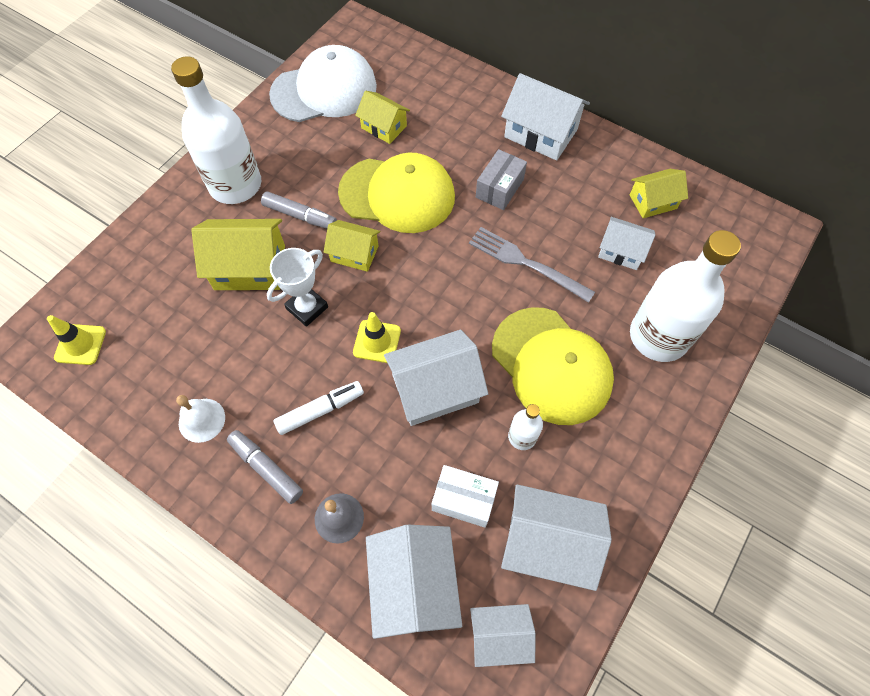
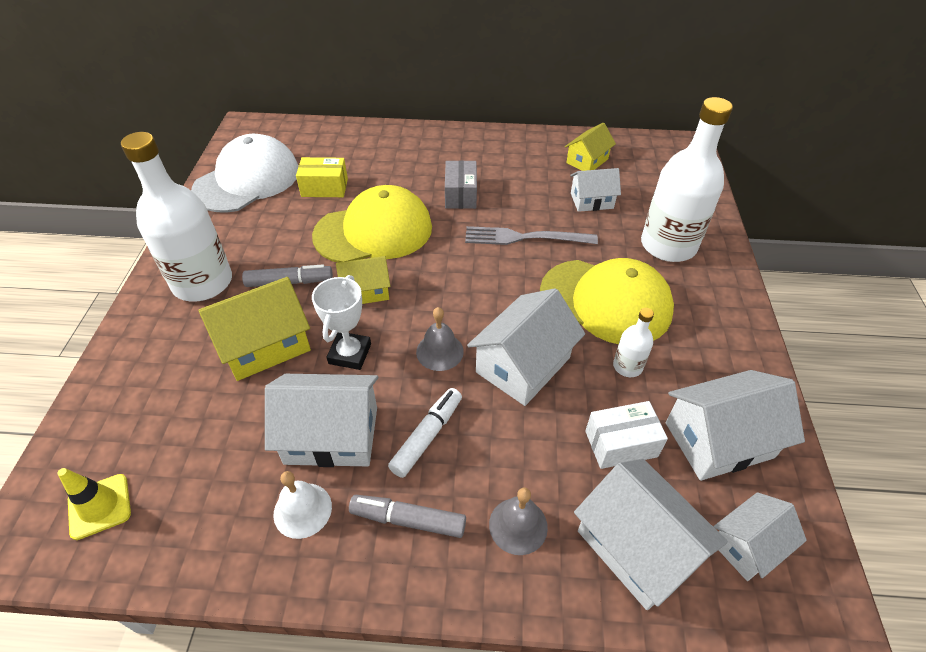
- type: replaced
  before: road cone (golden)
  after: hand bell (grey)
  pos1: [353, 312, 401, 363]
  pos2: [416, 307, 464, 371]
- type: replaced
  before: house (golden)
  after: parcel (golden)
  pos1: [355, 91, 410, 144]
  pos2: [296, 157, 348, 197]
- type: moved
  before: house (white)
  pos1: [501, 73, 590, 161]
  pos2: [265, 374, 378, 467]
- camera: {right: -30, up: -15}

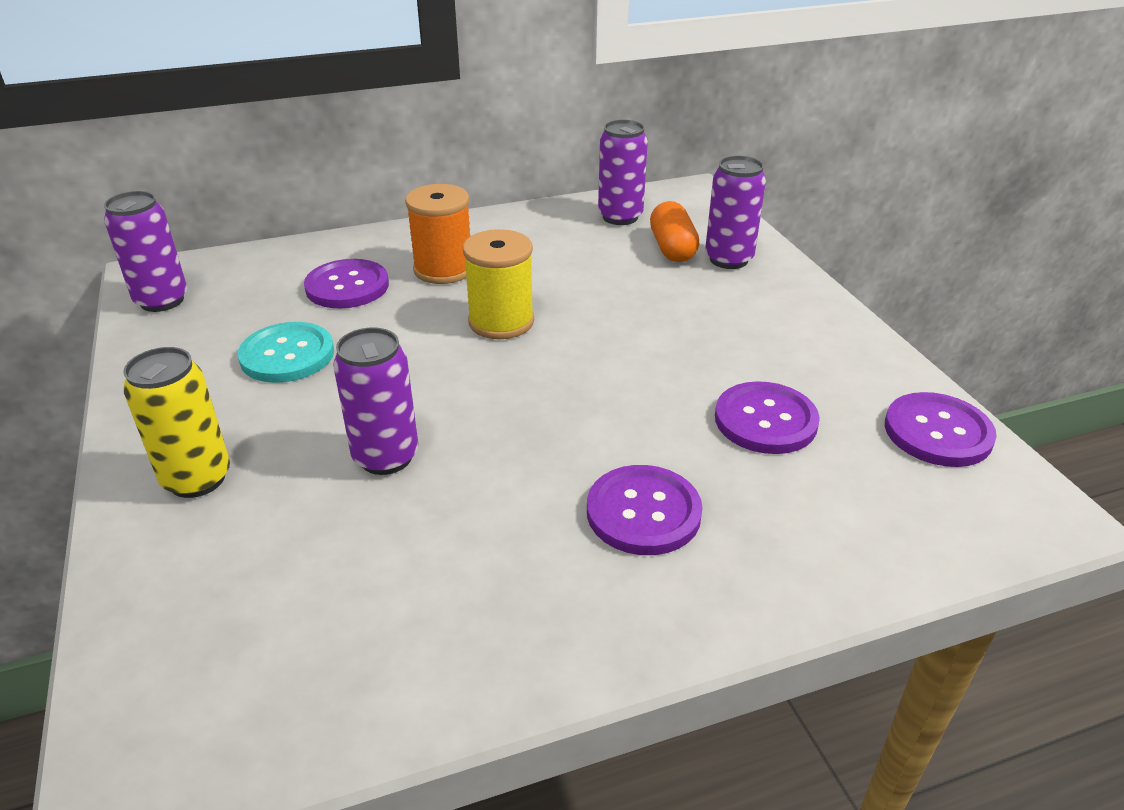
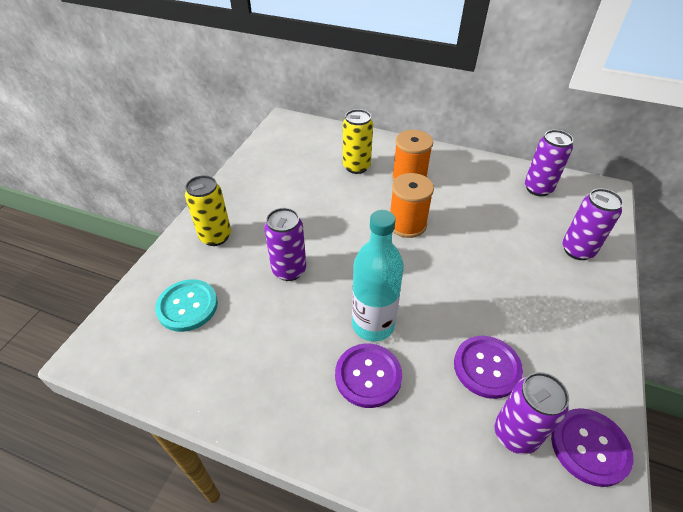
- type: moved
  before: can (royal purple)
  pos1: [104, 191, 187, 312]
  pos2: [494, 372, 569, 455]
- type: moved
  before: button (turquoise)
  pos1: [238, 322, 334, 383]
  pos2: [155, 279, 218, 332]
- type: replaced
  before: button (royal purple)
  after: can (golden)
  pos1: [304, 259, 389, 309]
  pos2: [343, 109, 373, 174]
- type: recoloured
  before: spool (golden)
  after: spool (bright orange)
  pos1: [463, 229, 534, 339]
  pos2: [390, 173, 434, 238]
- type: removed
  before: pill (bright orange)
  pos1: [650, 201, 699, 262]
- type: added
  after: drink bottle (turquoise)
  pos2: [352, 210, 404, 341]
- camera: {right: 40, up: 10}

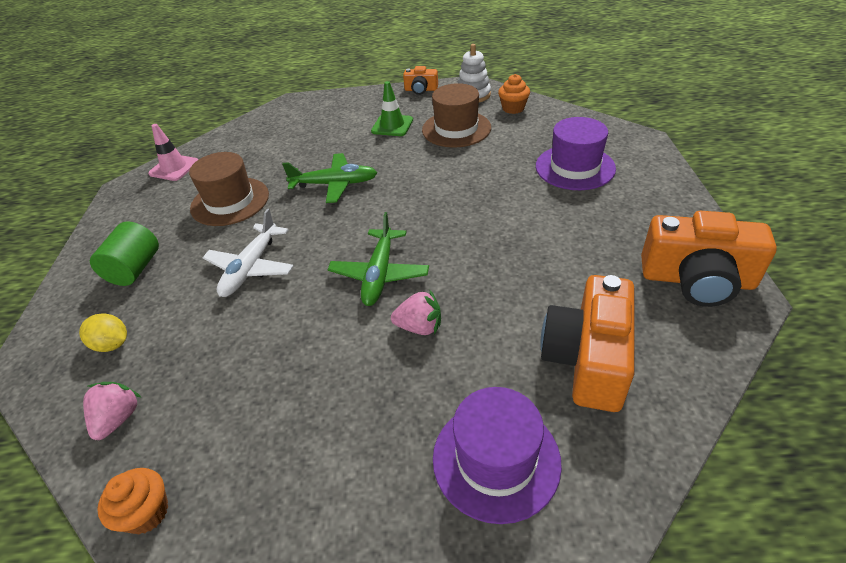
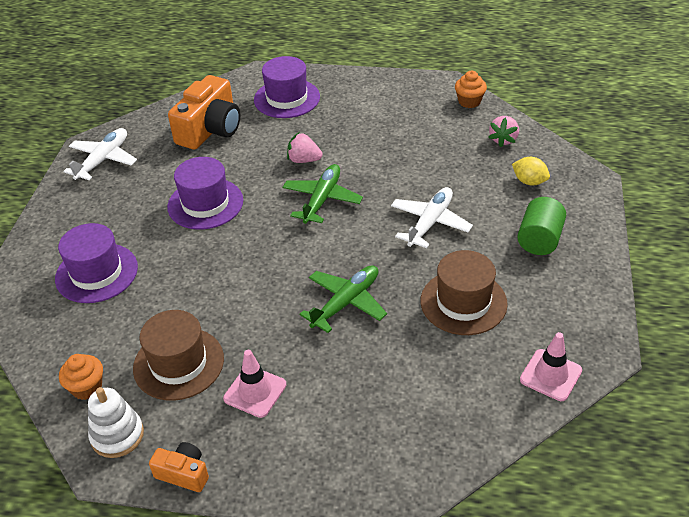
- type: turned
  before: aeroplane (green)
  pos1: [282, 153, 378, 203]
  pos2: [300, 265, 387, 333]
  turn: 120
- type: recoloured
  before: road cone (green)
  after: road cone (rosy)
  pos1: [371, 81, 413, 136]
  pos2: [223, 350, 287, 418]
- type: replaced
  before: camera (bright orange)
  after: aeroplane (white)
  pos1: [641, 211, 777, 307]
  pos2: [63, 128, 137, 180]
- type: added
  after: top hat (royal purple)
  pos2: [167, 157, 243, 230]
- camera: {right: -170, up: 0}

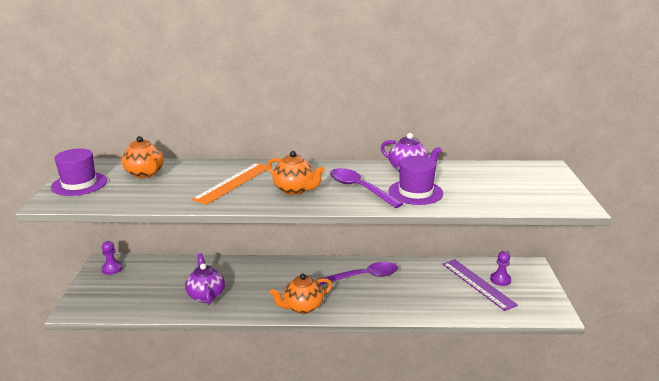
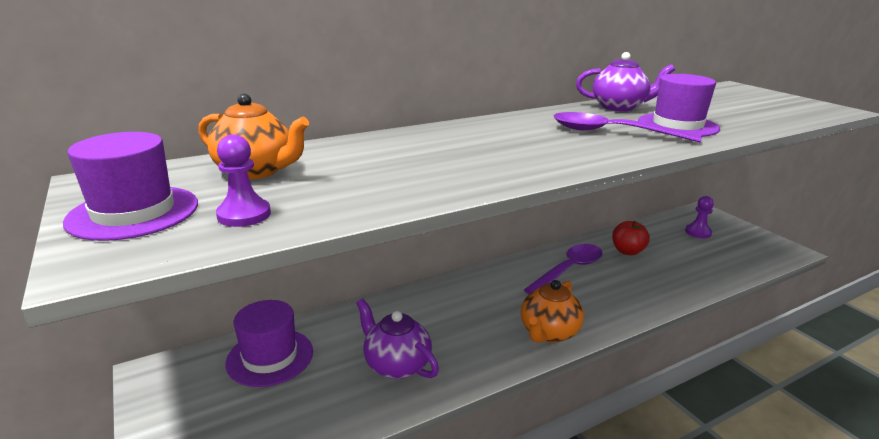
- type: moved
  before: chess pawn (royal purple)
  pos1: [101, 241, 123, 275]
  pos2: [216, 134, 271, 227]
- type: removed
  before: measuring stick (bright orange)
  pos1: [192, 163, 268, 205]
- type: removed
  before: tea pot (bright orange)
  pos1: [267, 151, 325, 195]
- type: removed
  before: measuring stick (royal purple)
  pos1: [443, 259, 518, 311]
- type: added
  after: top hat (royal purple)
  pos2: [225, 300, 313, 387]
- type: added
  after: apple (scarlet)
  pos2: [612, 221, 650, 255]
- camera: {right: -30, up: 0}

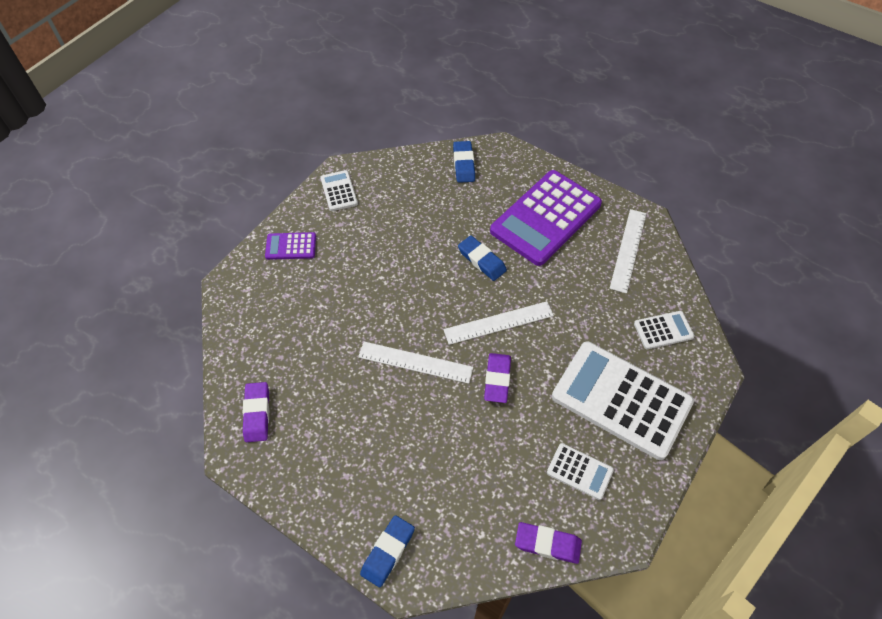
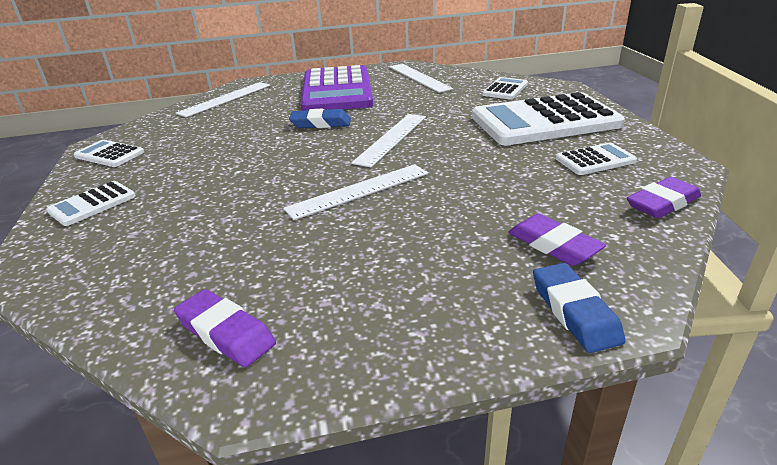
- type: recoloured
  before: calculator (royal purple)
  after: calculator (white)
  pos1: [265, 232, 316, 260]
  pos2: [46, 181, 136, 226]
- type: replaced
  before: eraser (blue)
  after: measuring stick (white)
  pos1: [453, 141, 475, 183]
  pos2: [175, 82, 270, 117]
- type: moved
  before: eraser (royal purple)
  pos1: [484, 353, 511, 403]
  pos2: [508, 214, 606, 266]
- camera: {right: -45, up: -25}

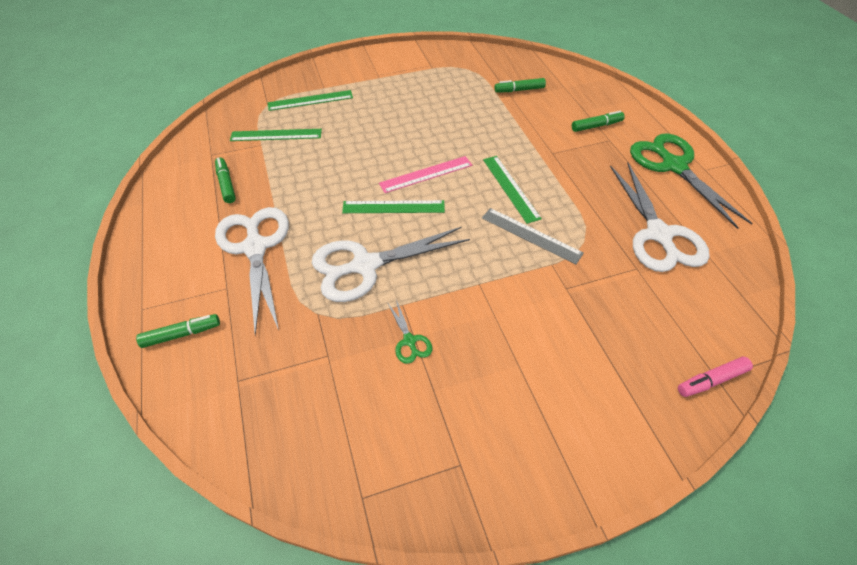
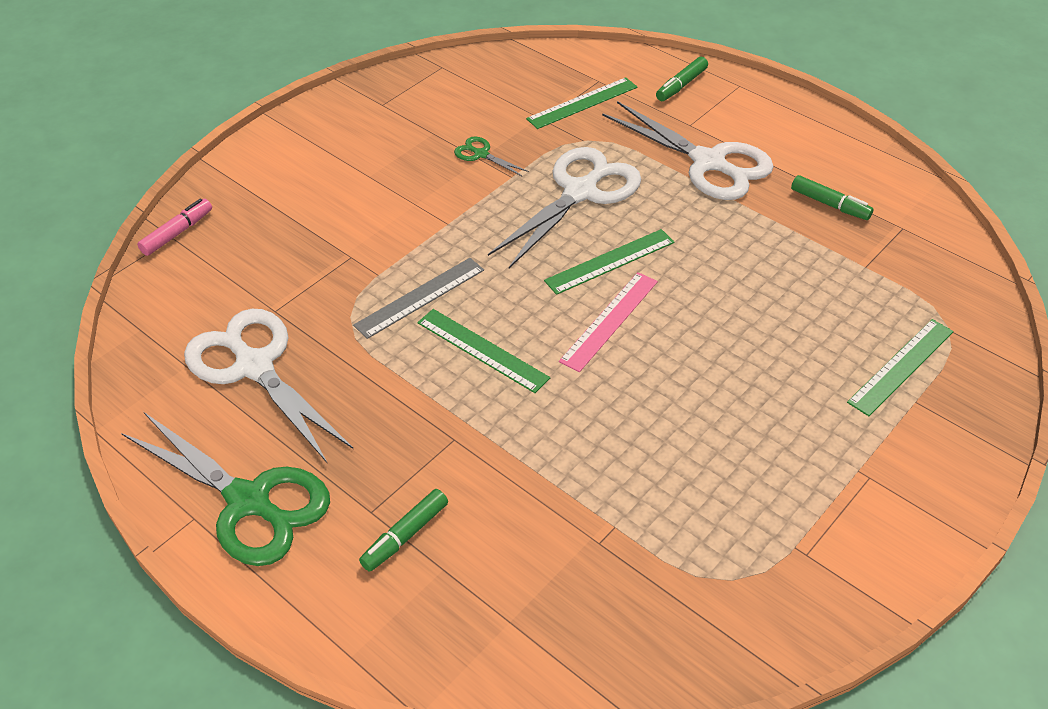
- type: moved
  before: measuring stick (green)
  pos1: [230, 129, 322, 141]
  pos2: [526, 77, 637, 129]
- type: turned
  before: measuring stick (grey)
  pos1: [482, 208, 584, 264]
  pos2: [353, 258, 484, 339]
  turn: -45
- type: removed
  before: marker pen (green)
  pos1: [494, 78, 546, 93]
- camera: {right: 150, up: -5}

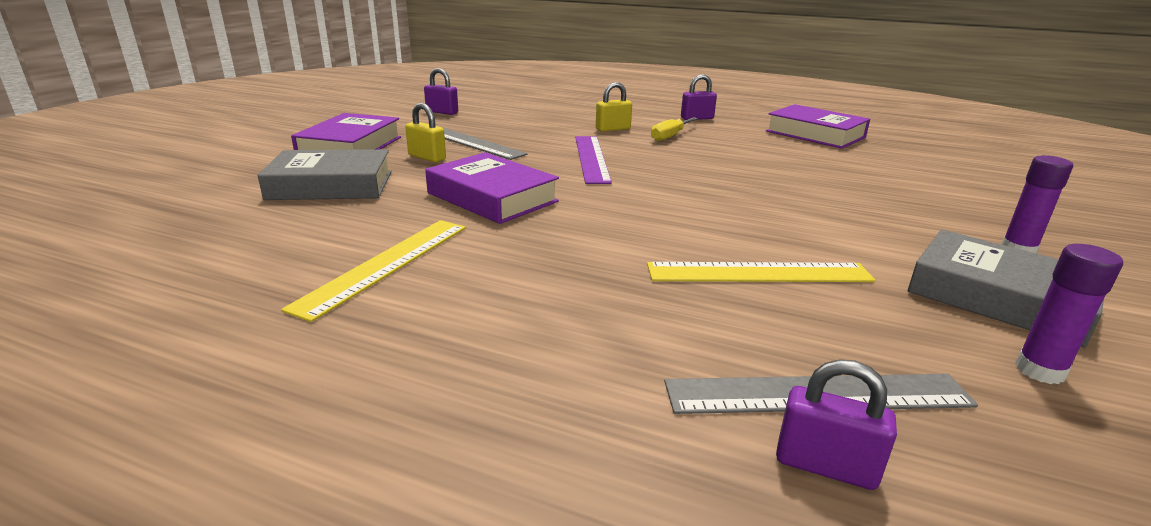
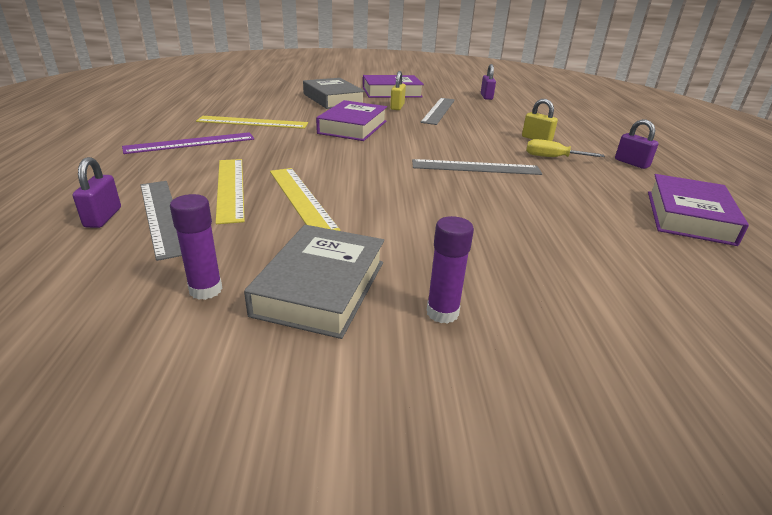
- type: moved
  before: measuring stick (royal purple)
  pos1: [575, 136, 612, 184]
  pos2: [122, 132, 255, 154]
- type: added
  after: measuring stick (golden)
  pos2: [216, 159, 245, 224]
- type: added
  after: measuring stick (grey)
  pos2: [412, 159, 542, 175]
- camera: {right: 65, up: 5}

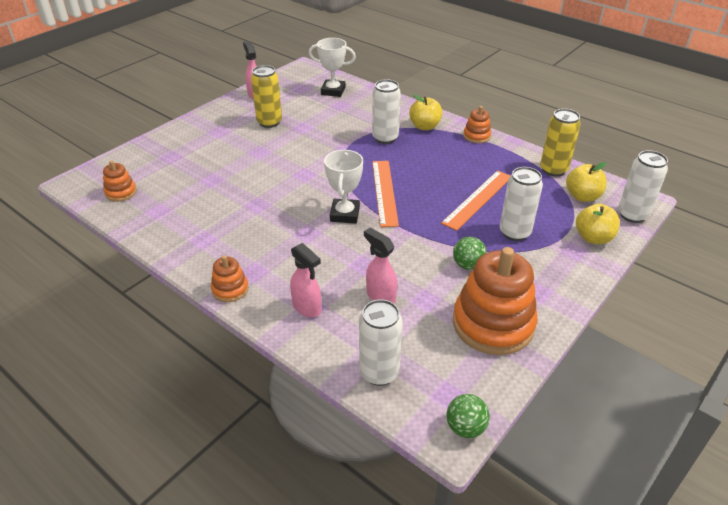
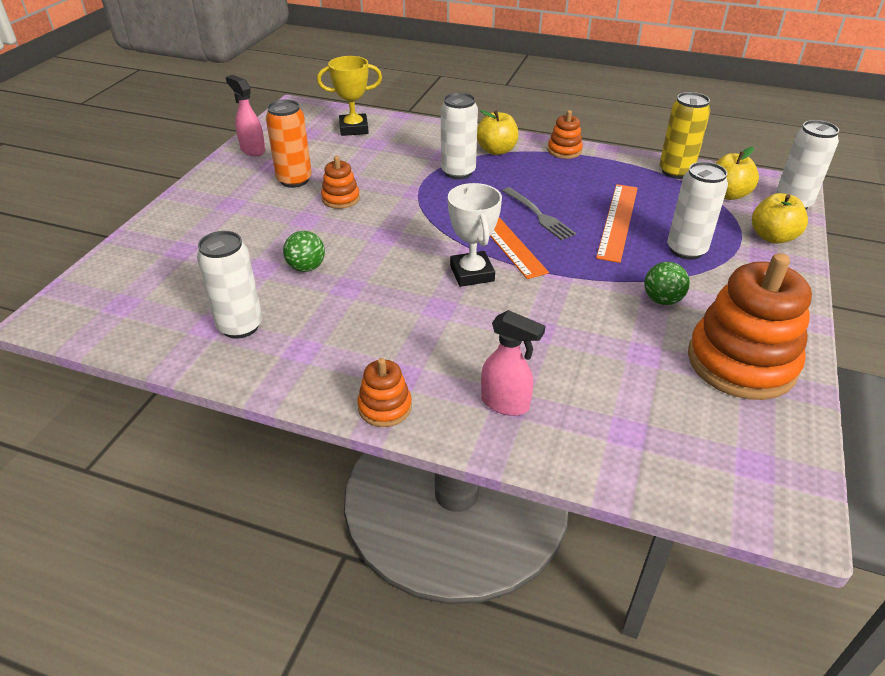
- type: moved
  before: stacking rings (bright orange)
  pos1: [103, 160, 137, 202]
  pos2: [321, 156, 360, 209]
- type: recoloured
  before: can (golden)
  after: can (bright orange)
  pos1: [251, 65, 282, 128]
  pos2: [266, 100, 312, 188]
- type: recoloured
  before: award cup (white)
  after: award cup (golden)
  pos1: [309, 38, 356, 97]
  pos2: [317, 56, 382, 136]
- type: moved
  before: can (white)
  pos1: [359, 299, 403, 386]
  pos2: [197, 231, 262, 339]
- type: removed
  before: spray cleaner (rosy)
  pos1: [364, 228, 397, 304]
- type: moved
  before: ball (green)
  pos1: [446, 394, 490, 438]
  pos2: [283, 231, 325, 272]
- type: added
  after: dinner fork (grey)
  pos2: [502, 187, 576, 241]
- camera: {right: -20, up: 0}

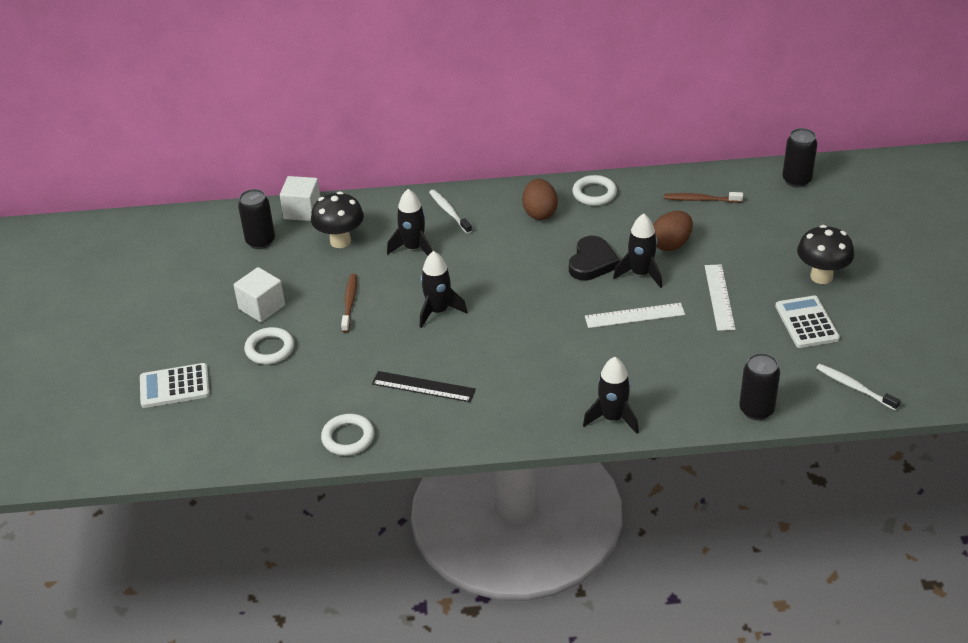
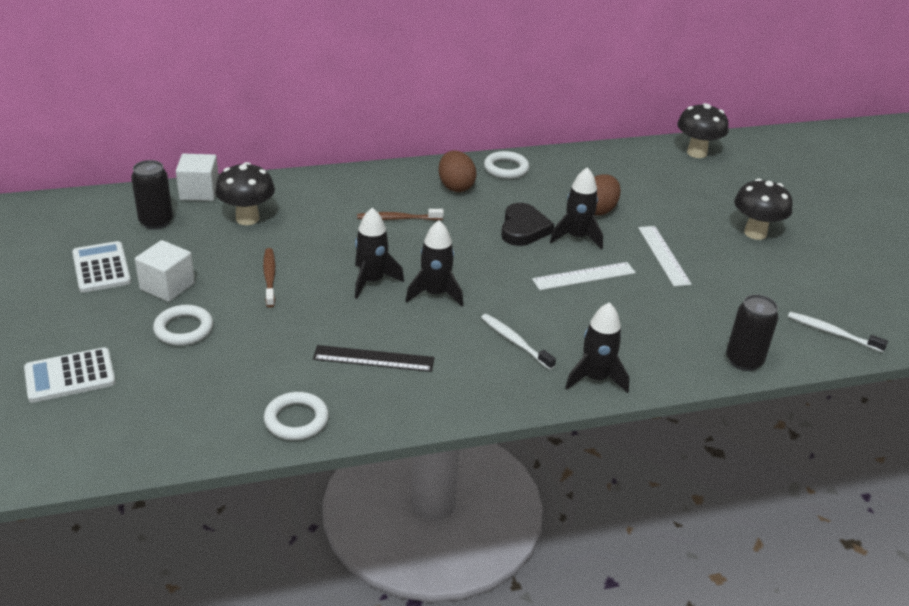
- type: moved
  before: rocket (ebony)
  pos1: [387, 189, 432, 256]
  pos2: [405, 220, 463, 307]
- type: moved
  before: toothbrush (white)
  pos1: [429, 190, 472, 234]
  pos2: [481, 314, 556, 370]
- type: moved
  before: toothbrush (dark brown)
  pos1: [664, 192, 743, 203]
  pos2: [357, 209, 444, 220]
- type: moved
  before: calculator (white)
  pos1: [775, 295, 840, 348]
  pos2: [72, 241, 131, 293]
- type: replaced
  before: can (ebony)
  after: mushroom (ebony)
  pos1: [782, 128, 817, 188]
  pos2: [677, 103, 728, 158]
- camera: {right: -15, up: -5}

